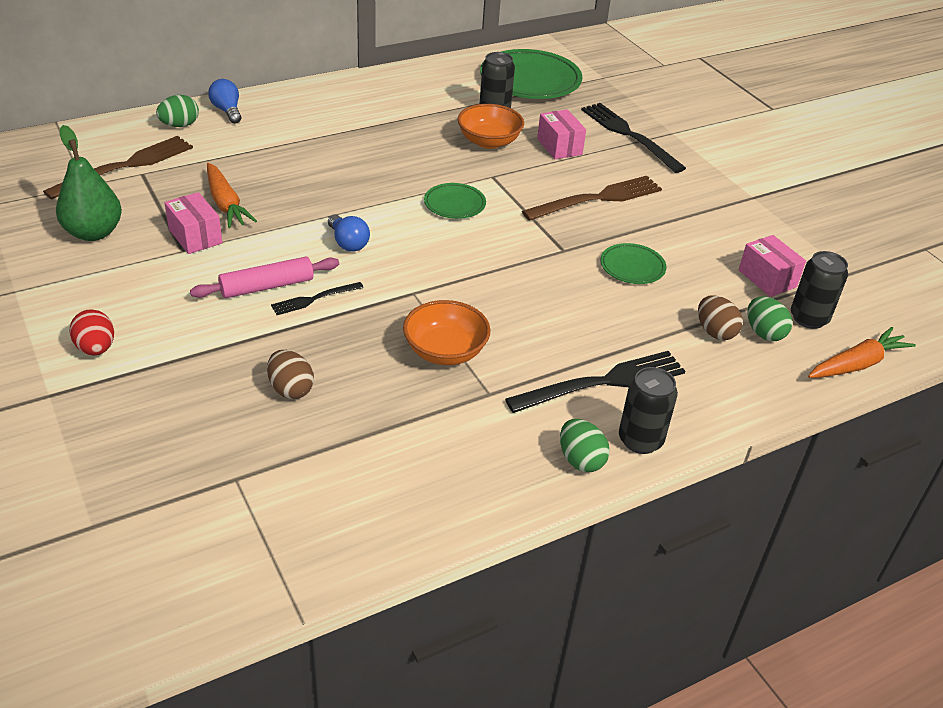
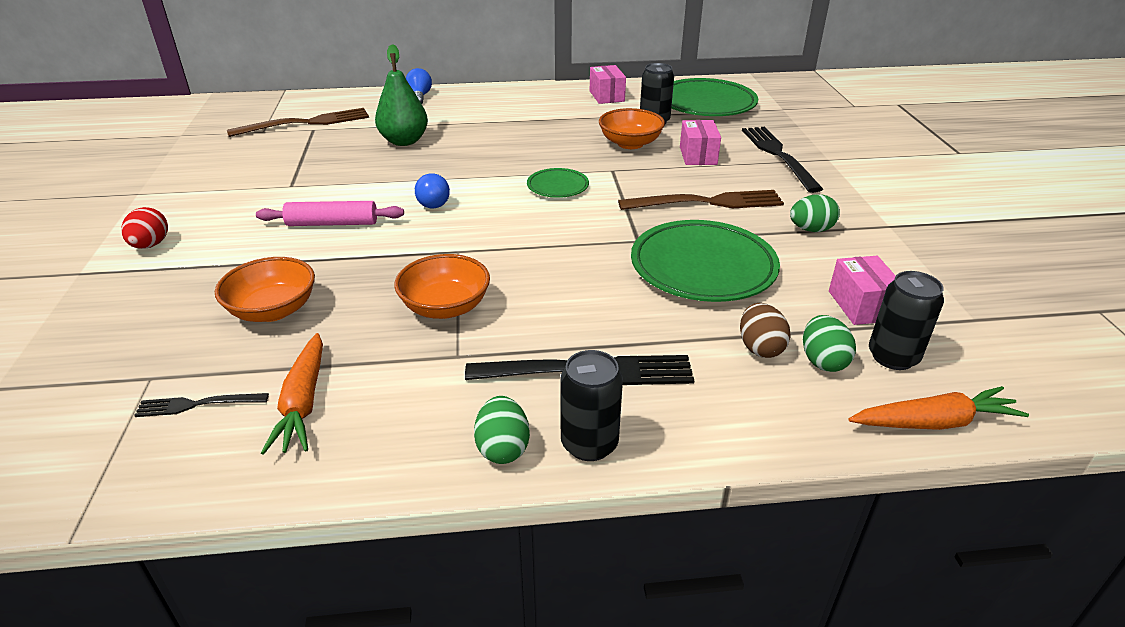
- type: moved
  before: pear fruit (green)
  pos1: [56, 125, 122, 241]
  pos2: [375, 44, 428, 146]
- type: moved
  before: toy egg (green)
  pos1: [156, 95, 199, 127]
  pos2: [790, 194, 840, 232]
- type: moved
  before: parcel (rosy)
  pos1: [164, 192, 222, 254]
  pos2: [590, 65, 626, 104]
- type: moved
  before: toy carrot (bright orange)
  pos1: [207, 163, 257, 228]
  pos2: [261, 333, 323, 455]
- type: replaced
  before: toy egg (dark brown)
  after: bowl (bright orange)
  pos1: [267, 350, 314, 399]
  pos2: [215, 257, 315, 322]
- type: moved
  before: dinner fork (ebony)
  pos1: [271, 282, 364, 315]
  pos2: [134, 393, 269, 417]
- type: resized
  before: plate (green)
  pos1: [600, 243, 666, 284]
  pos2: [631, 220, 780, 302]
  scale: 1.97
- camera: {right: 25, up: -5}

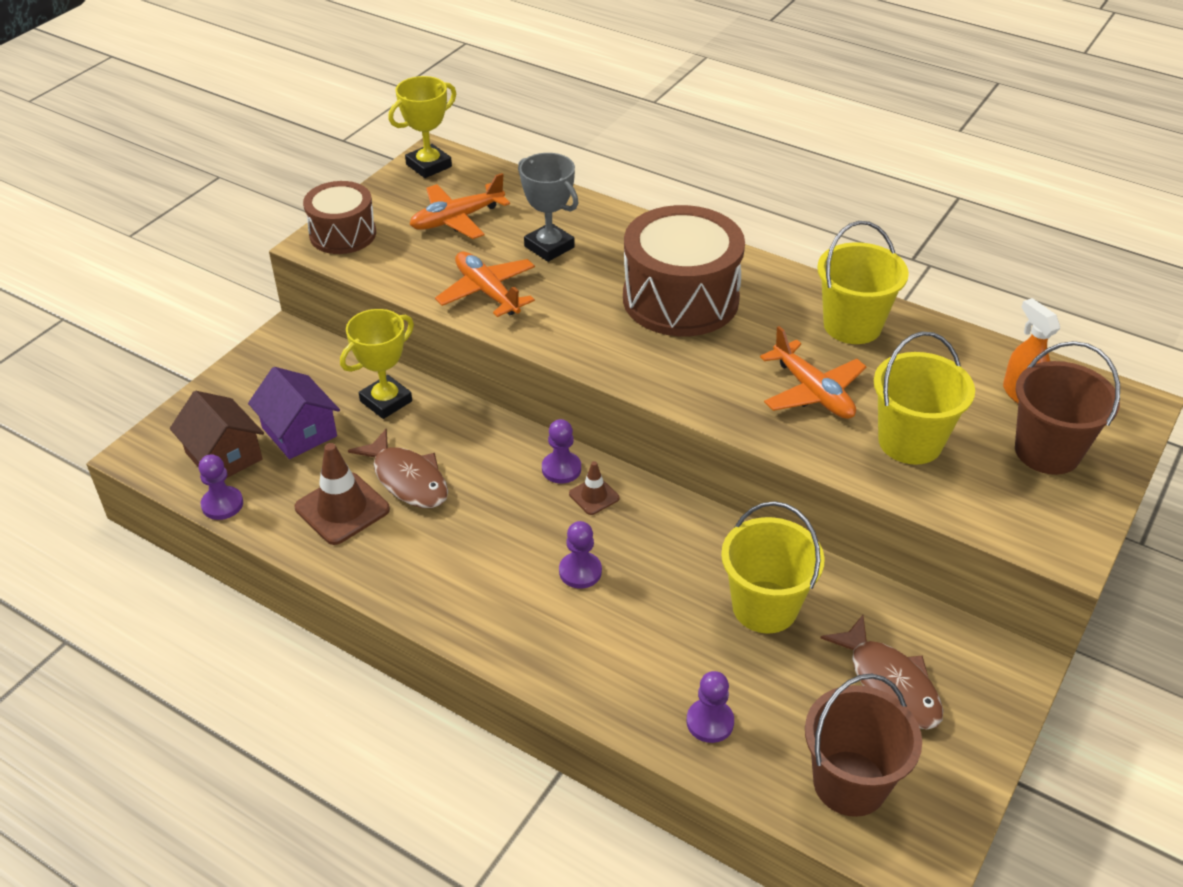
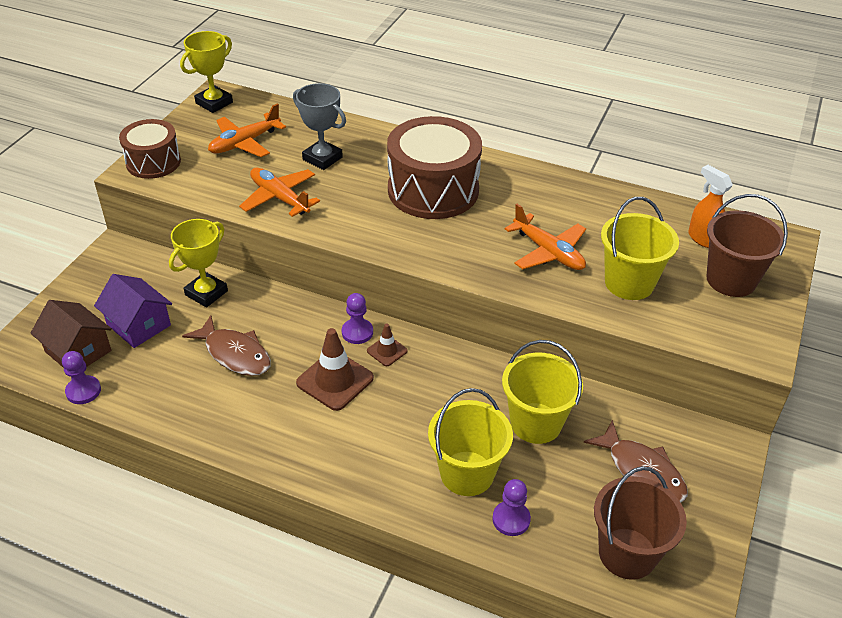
- type: moved
  before: road cone (dark brown)
  pos1: [295, 443, 390, 545]
  pos2: [296, 328, 374, 411]
- type: removed
  before: chess pawn (royal purple)
  pos1: [559, 521, 602, 589]
- type: moved
  before: sand bucket (golden)
  pos1: [817, 221, 909, 344]
  pos2: [428, 388, 513, 496]
- camera: {right: -10, up: 0}

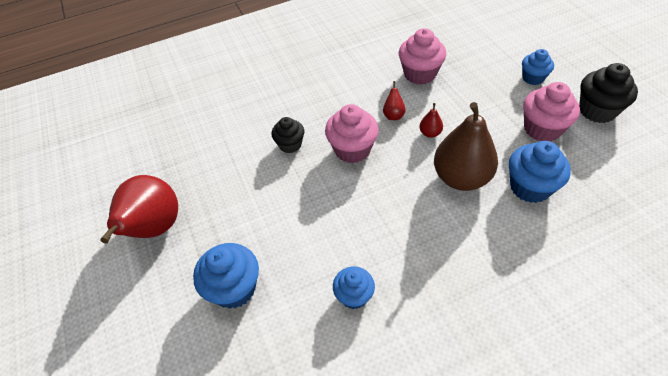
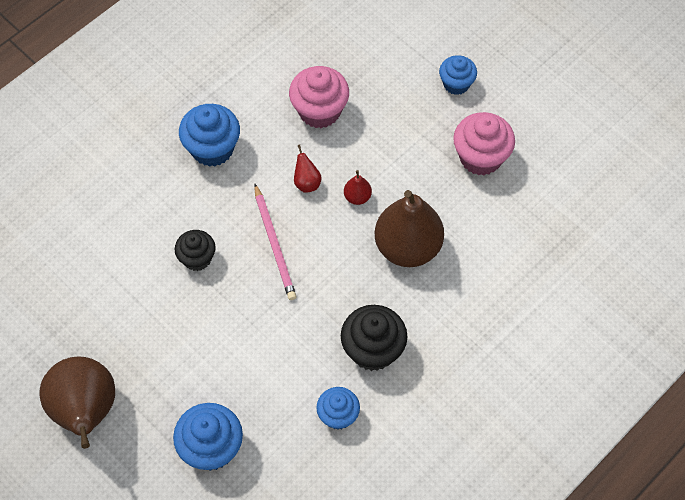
- type: recoloured
  before: pear fruit (scarlet)
  after: pear fruit (dark brown)
  pos1: [100, 175, 178, 244]
  pos2: [40, 356, 115, 449]
- type: replaced
  before: fairy cake (rosy)
  after: wooden pencil (rosy)
  pos1: [325, 104, 379, 163]
  pos2: [254, 184, 296, 300]
- type: moved
  before: fairy cake (blue)
  pos1: [509, 141, 571, 203]
  pos2: [179, 104, 240, 167]
- type: moved
  before: fairy cake (ebony)
  pos1: [579, 63, 638, 123]
  pos2: [341, 305, 408, 371]
- camera: {right: -25, up: 10}

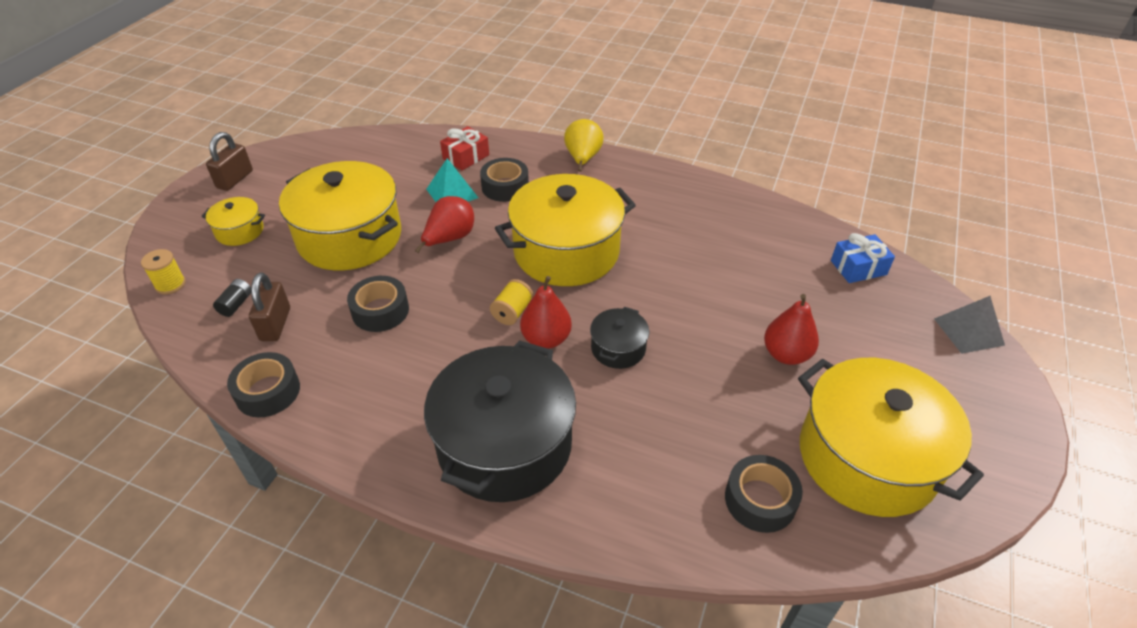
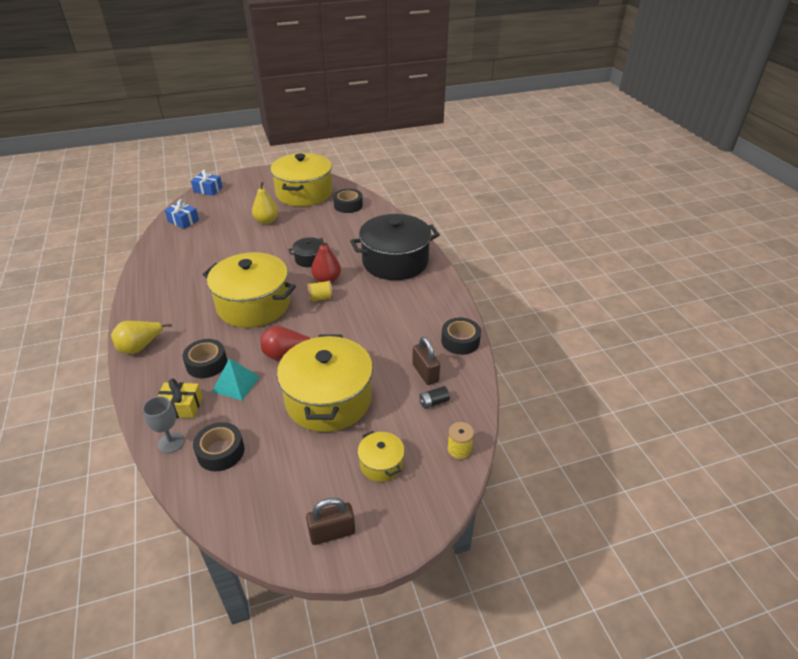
- type: turned
  before: small lock (dark brown)
  pos1: [249, 273, 290, 341]
  pos2: [412, 337, 440, 385]
  turn: -75
- type: moved
  before: sticky tape (ebony)
  pos1: [347, 276, 409, 332]
  pos2: [193, 422, 244, 471]
- type: recoloured
  before: wrapped gift (scarlet)
  after: wrapped gift (golden)
  pos1: [440, 126, 489, 171]
  pos2: [157, 378, 203, 418]
- type: recoloured
  before: pear fruit (scarlet)
  after: pear fruit (golden)
  pos1: [764, 294, 819, 365]
  pos2: [252, 182, 278, 224]
- type: replaced
  before: pyramid shape (grey)
  after: wrapped gift (blue)
  pos1: [934, 296, 1005, 354]
  pos2: [191, 169, 223, 196]
- type: added
  after: wine glass (grey)
  pos2: [142, 396, 184, 453]
- camera: {right: -130, up: -5}

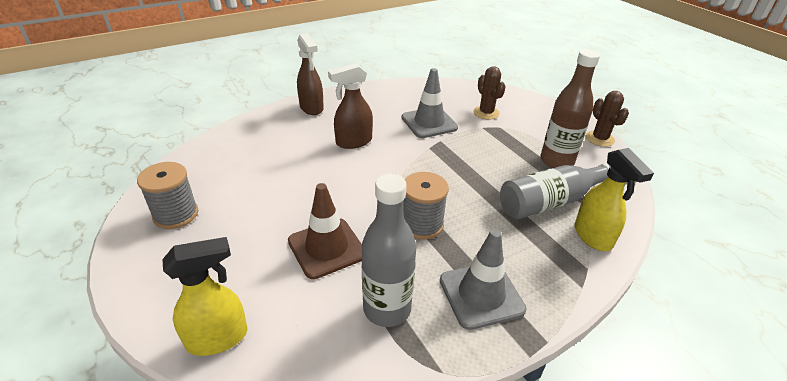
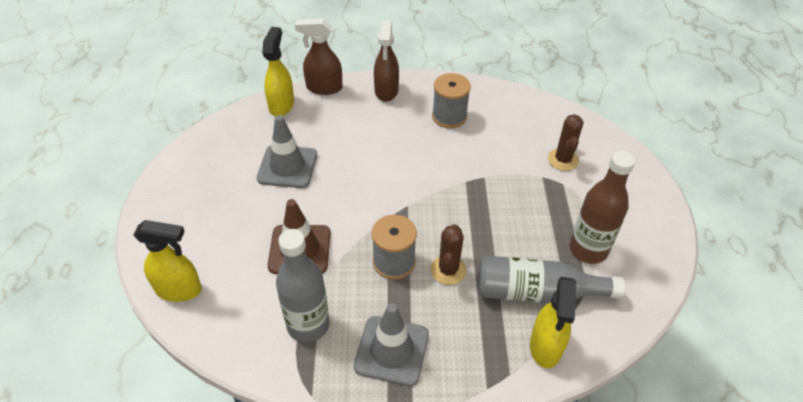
- type: moved
  before: spool (grey)
  pos1: [137, 162, 198, 229]
  pos2: [432, 73, 471, 128]
- type: moved
  before: spray cleaner (dark brown)
  pos1: [328, 63, 373, 149]
  pos2: [295, 19, 342, 95]
- type: moved
  before: road cone (grey)
  pos1: [402, 68, 458, 138]
  pos2: [257, 115, 317, 188]
- type: moved
  before: cactus (dark brown)
  pos1: [586, 91, 629, 147]
  pos2: [431, 224, 466, 285]
- type: added
  after: spray cleaner (golden)
  pos2: [262, 27, 294, 116]
- camera: {right: 30, up: 10}

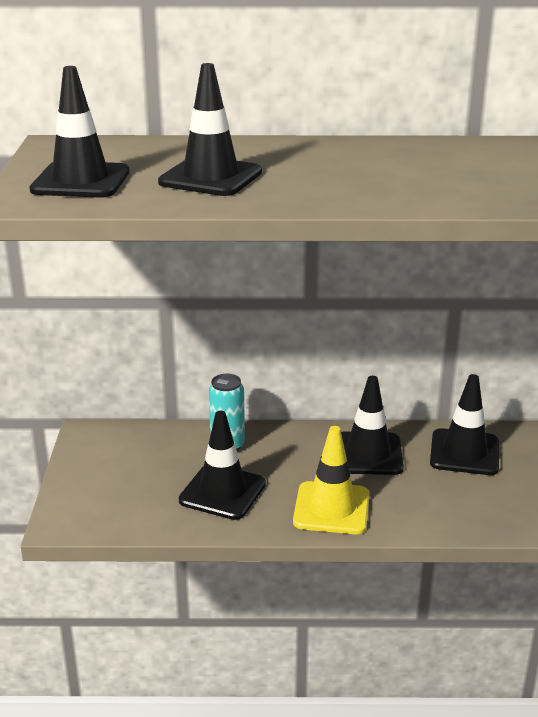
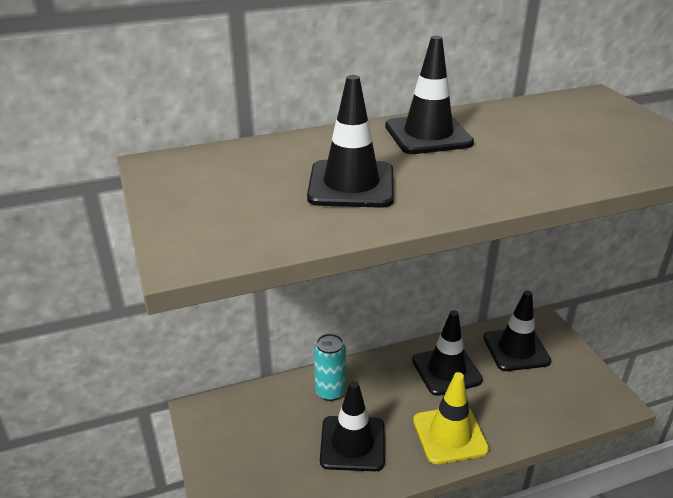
- type: moved
  before: road cone (ebony)
  pos1: [29, 66, 129, 198]
  pos2: [385, 36, 474, 154]
- camera: {right: -20, up: 5}

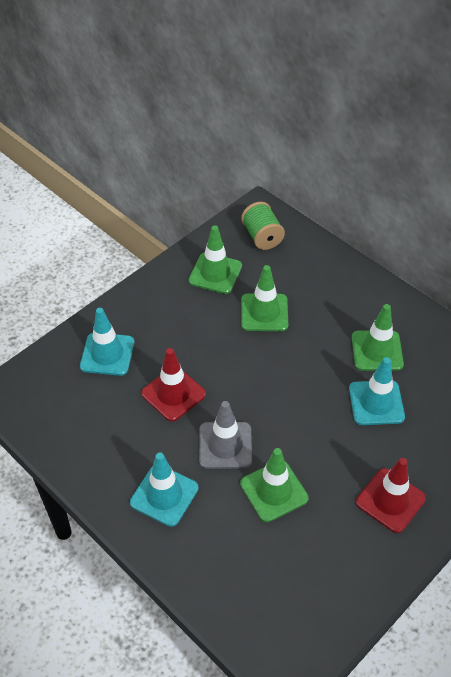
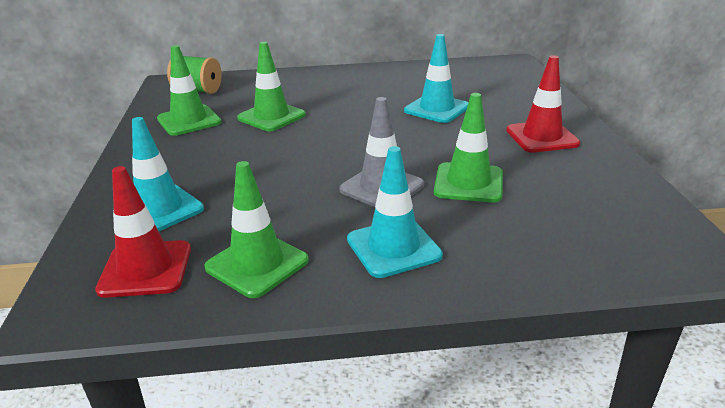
- type: moved
  before: road cone (scarlet)
  pos1: [141, 348, 206, 421]
  pos2: [95, 166, 191, 298]
- type: moved
  before: road cone (green)
  pos1: [352, 304, 404, 371]
  pos2: [205, 161, 309, 298]
- camera: {right: -50, up: -20}

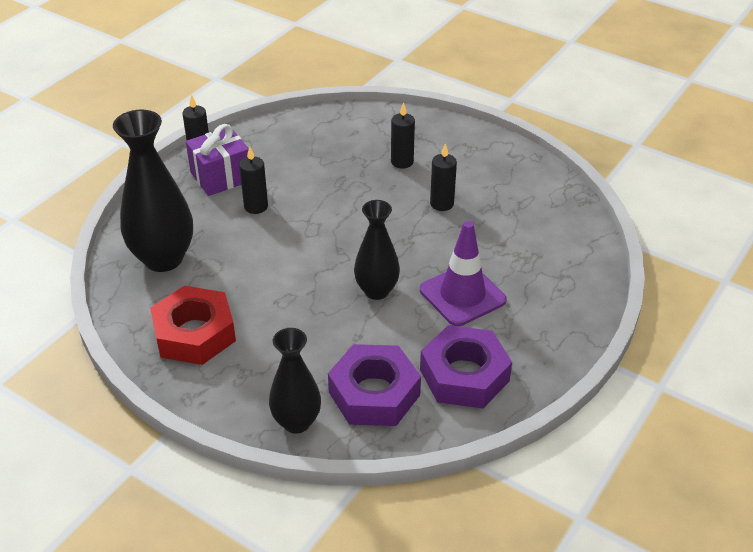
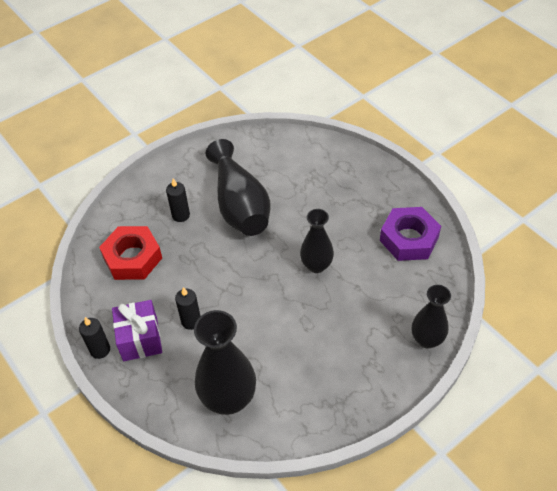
- type: moved
  before: nut (scarlet)
  pos1: [150, 286, 236, 365]
  pos2: [99, 226, 162, 280]
- type: removed
  before: nut (royal purple)
  pos1: [328, 344, 421, 426]
- type: removed
  before: road cone (royal purple)
  pos1: [420, 221, 507, 326]
- type: replaced
  before: wax candle (ebony)
  after: vase (ebony)
  pos1: [430, 143, 457, 211]
  pos2: [206, 139, 271, 236]
- camera: {right: -70, up: 10}

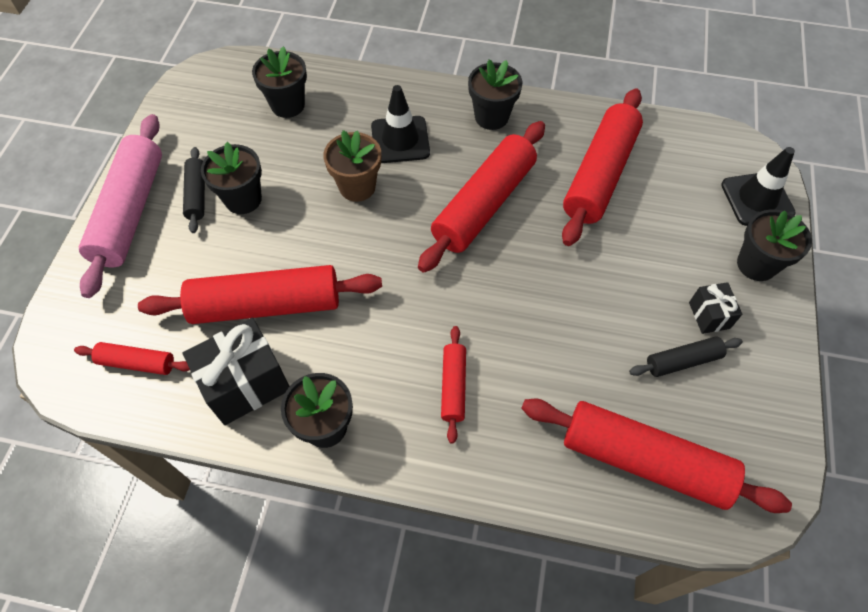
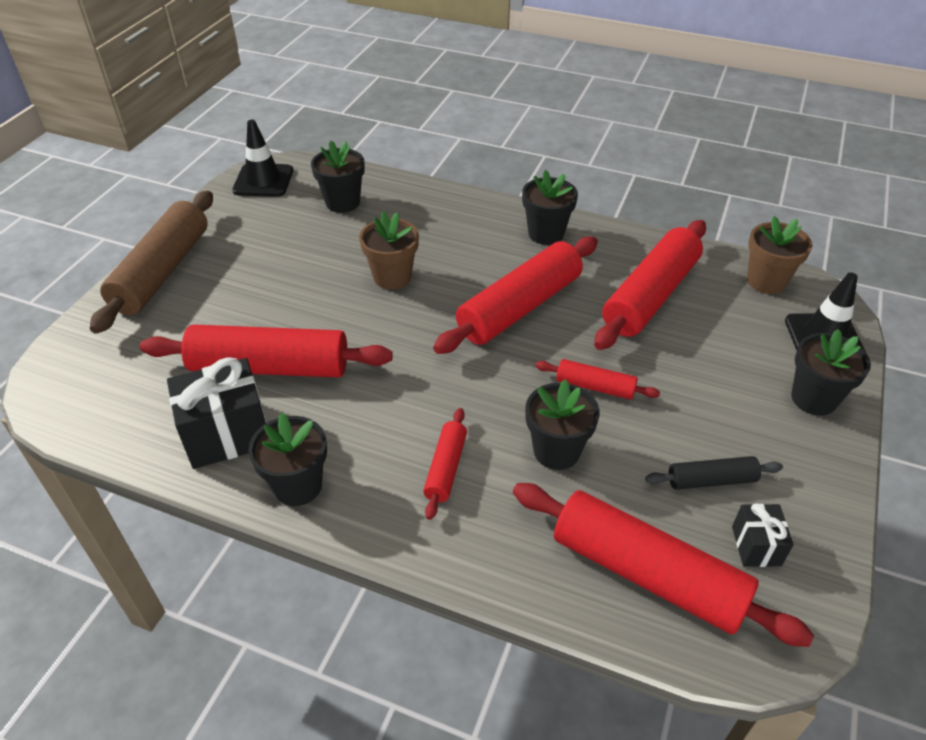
- type: moved
  before: pastry roller (scarlet)
  pos1: [74, 342, 190, 375]
  pos2: [535, 359, 660, 400]
- type: recoloured
  before: pastry roller (rosy)
  after: pastry roller (dark brown)
  pos1: [79, 114, 162, 298]
  pos2: [90, 191, 213, 334]
- type: removed
  before: pastry roller (ebony)
  pos1: [183, 147, 205, 233]
- type: moved
  before: plant pot (ebony)
  pos1: [201, 142, 262, 214]
  pos2: [525, 379, 600, 470]
- type: moved
  before: road cone (ebony)
  pos1: [371, 85, 430, 163]
  pos2: [232, 120, 293, 197]
- type: moved
  before: wrapped gift (ebony)
  pos1: [689, 282, 742, 334]
  pos2: [732, 503, 793, 567]
- type: added
  after: plant pot (dark brown)
  pos2: [747, 216, 812, 294]
- camera: {right: 10, up: -15}

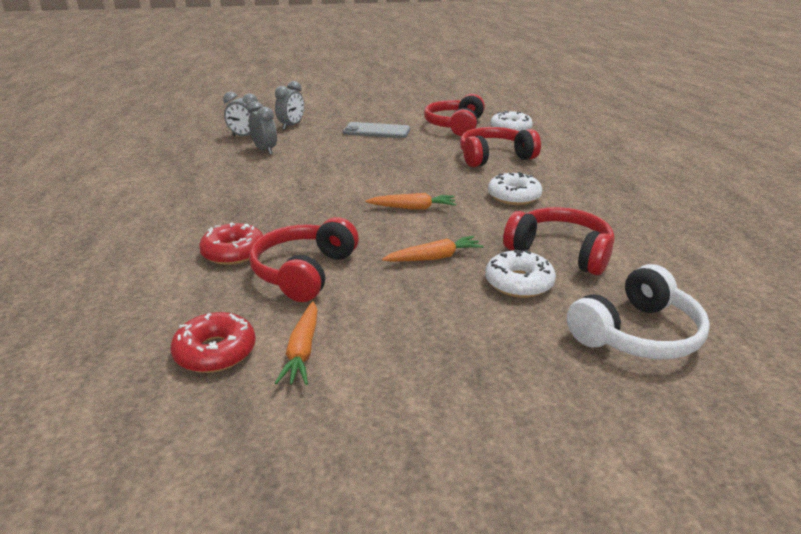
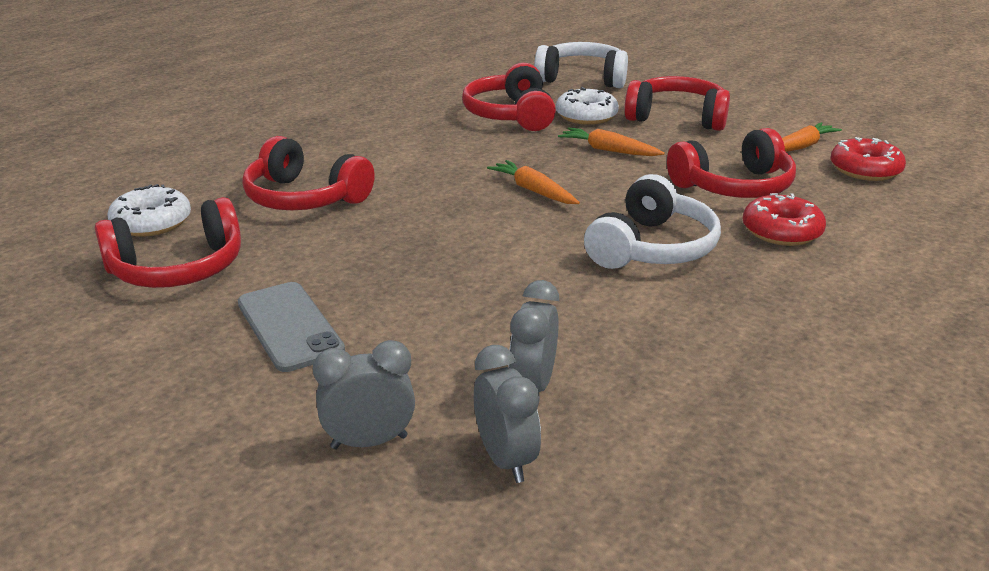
- type: removed
  before: doughnut (white)
  pos1: [488, 172, 542, 205]
- type: added
  after: headset (white)
  pos2: [584, 174, 721, 269]
- type: added
  after: headset (scarlet)
  pos2: [624, 76, 730, 131]
- camera: {right: -130, up: 0}

